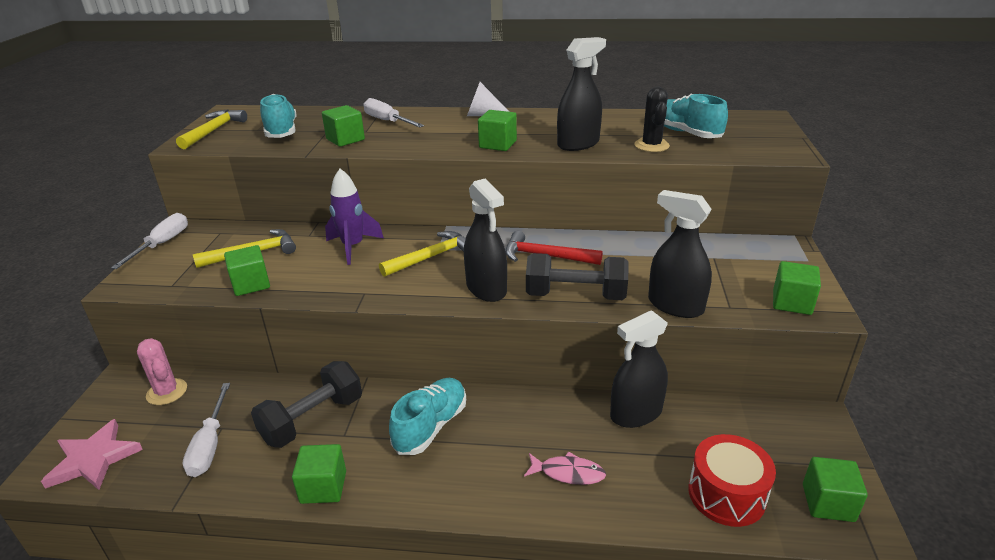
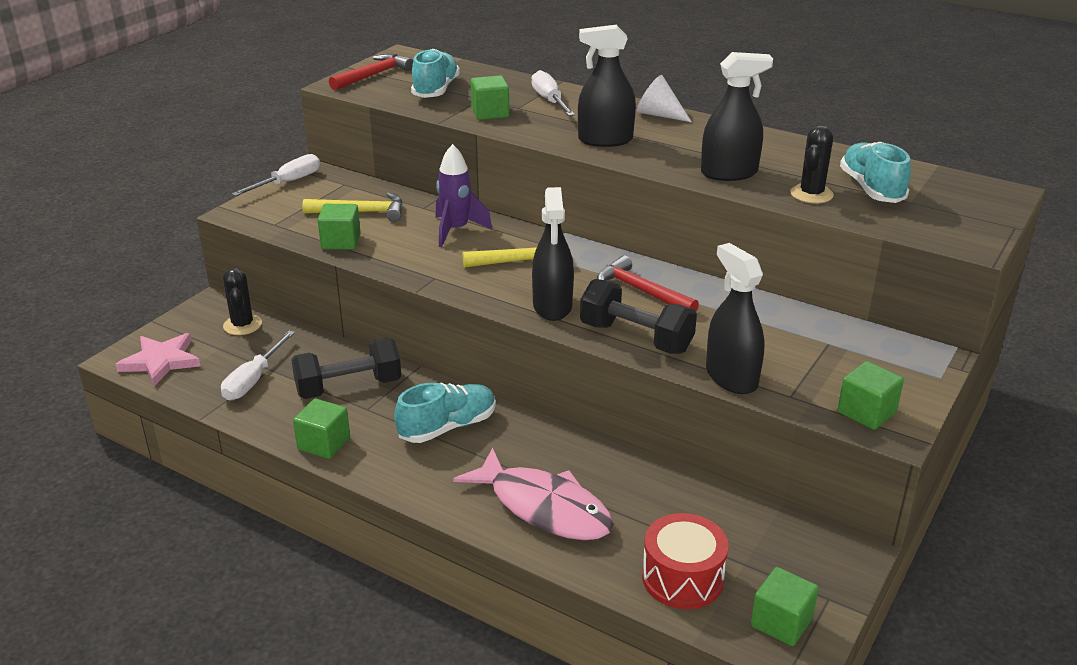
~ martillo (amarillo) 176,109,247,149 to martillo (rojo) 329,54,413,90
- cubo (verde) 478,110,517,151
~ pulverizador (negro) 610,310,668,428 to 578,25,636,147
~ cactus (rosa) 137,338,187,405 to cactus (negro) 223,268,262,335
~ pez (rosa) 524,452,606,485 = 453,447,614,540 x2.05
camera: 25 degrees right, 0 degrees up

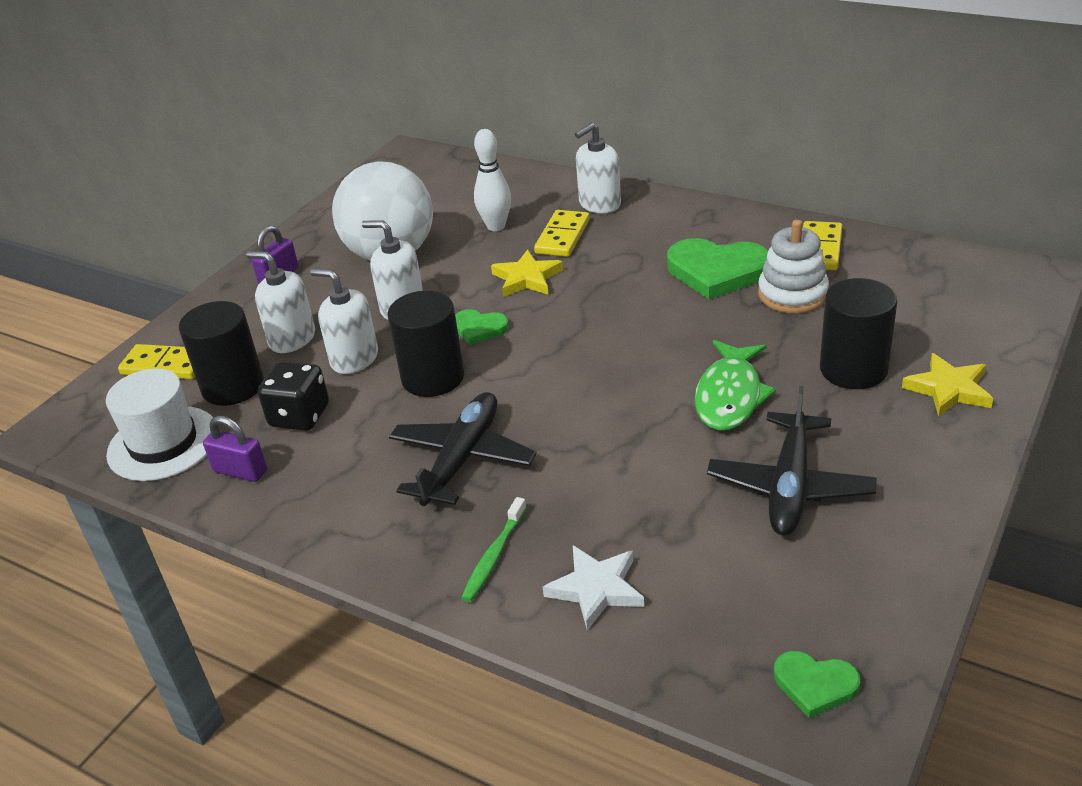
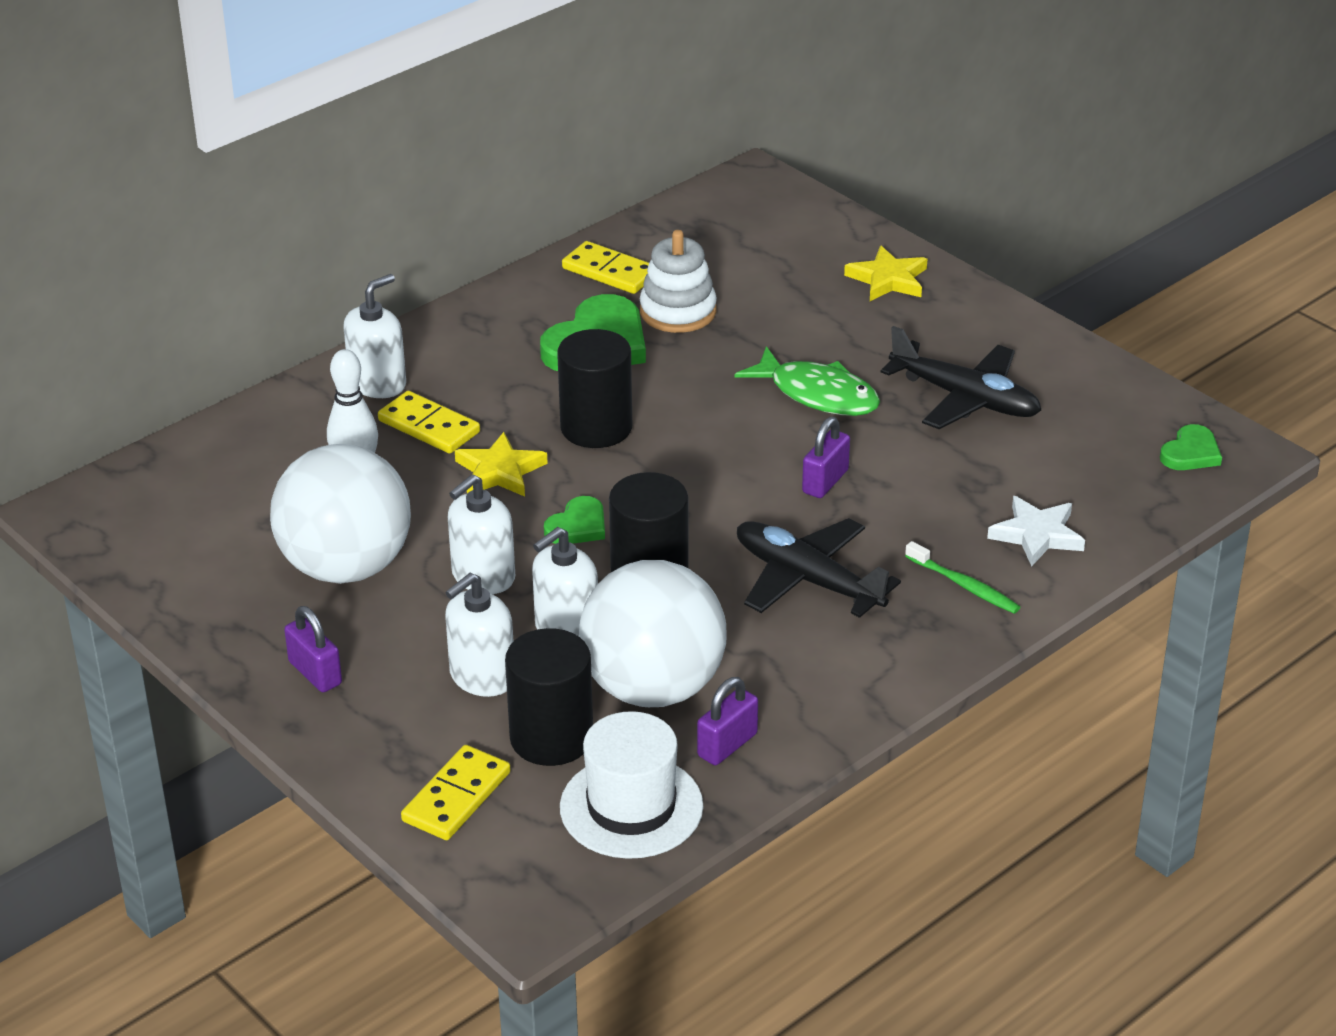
~ dispensador de jabón (blanco) 575,123,621,213 = 343,274,406,398 120 degrees counterclockwise
~ cilindro (negro) 820,278,897,389 to 557,329,632,448
~ dado (negro) 258,361,329,431 to pelota (blanco) 579,560,727,707
+ candado (morado) 802,417,850,498
camera: 75 degrees left, 0 degrees up

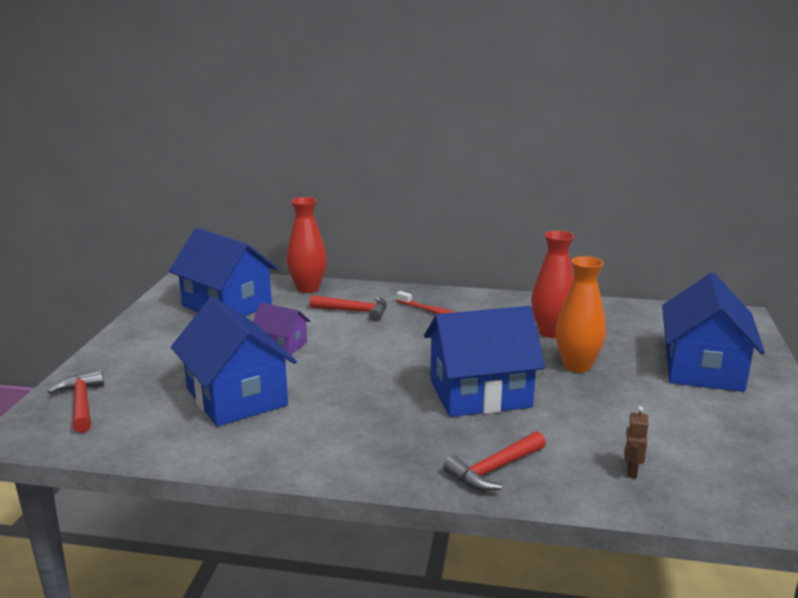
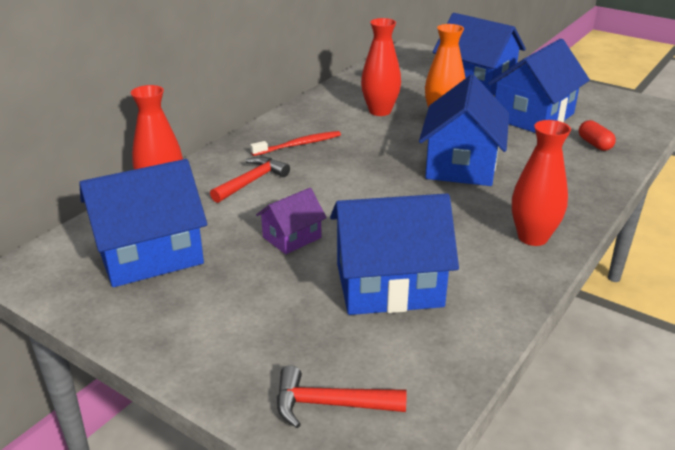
~ robot (marrón) 624,406,648,478 to cápsula (rojo) 579,120,616,151
- martillo (rojo) 443,431,546,491
+ casa (azul) 488,39,590,133
+ florero (rojo) 512,120,571,246
camera: 65 degrees left, 10 degrees up

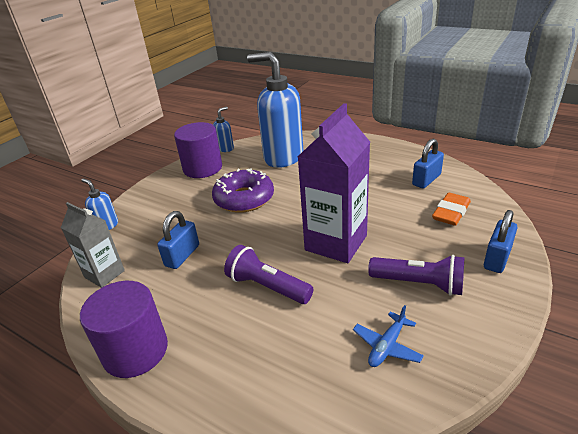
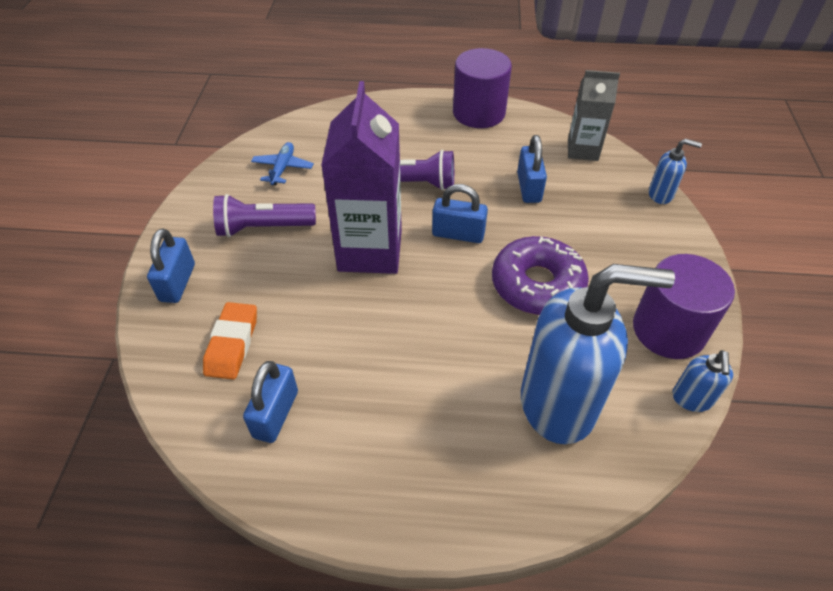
+ candado (azul) 432,184,488,243
camera: 150 degrees right, 15 degrees up

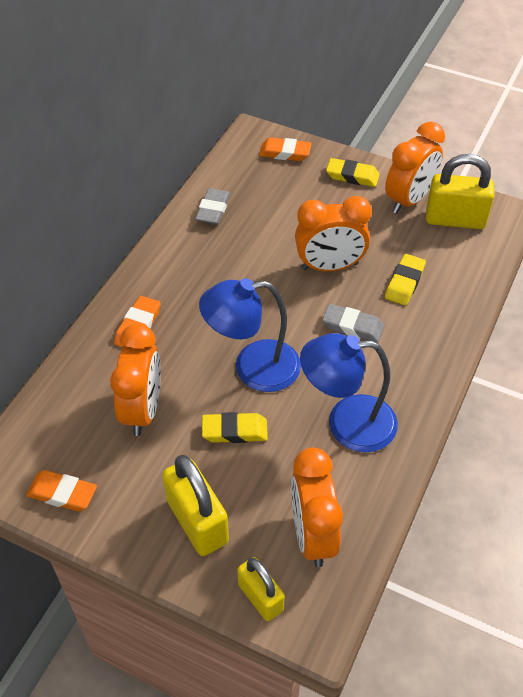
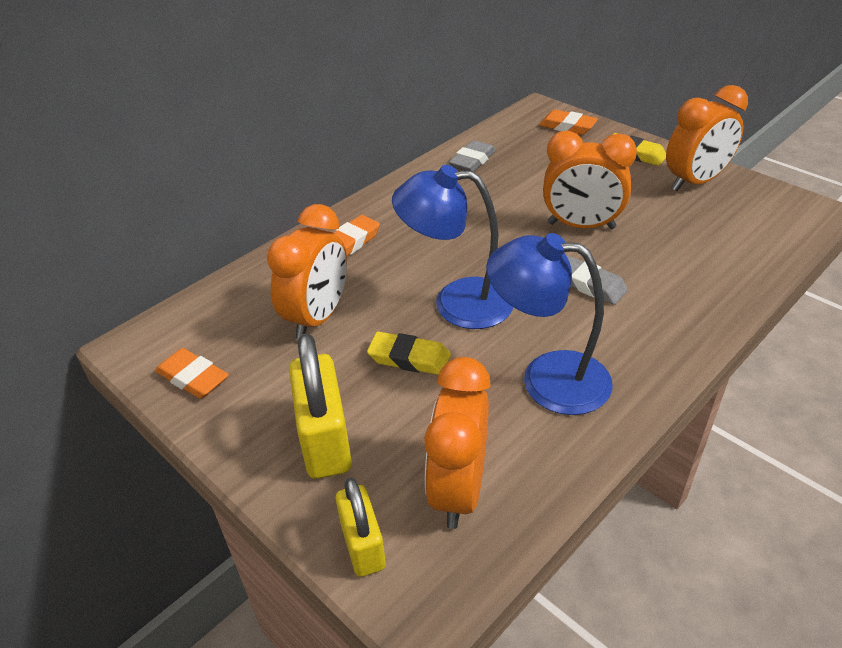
- candado (amarillo) 426,154,495,229
- goma de borrar (amarillo) 385,254,426,305
camera: 20 degrees right, 10 degrees down

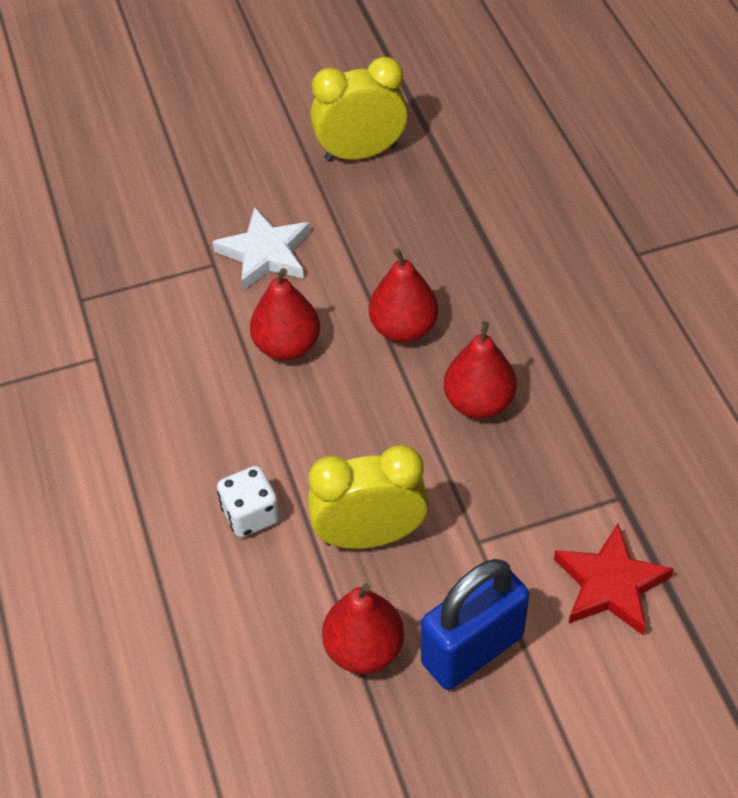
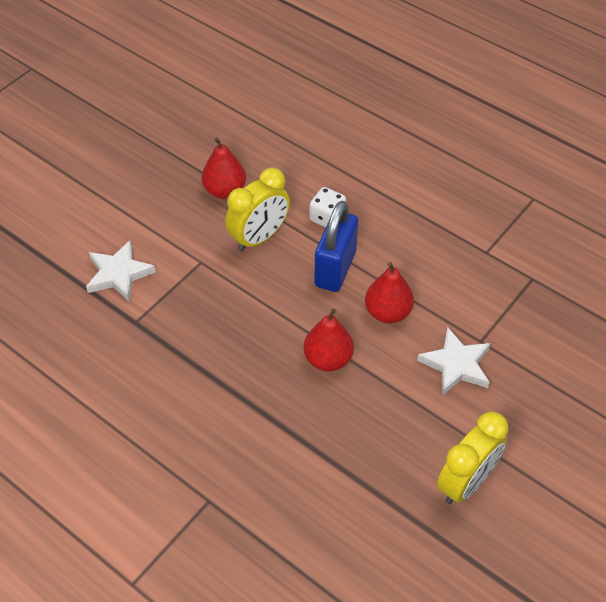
- pera (rojo) 444,321,517,419
~ estrella (rojo) 554,524,674,635 to estrella (blanco) 86,240,156,301
~ candado (azul) 421,559,529,690 to 315,201,358,292
camera: 145 degrees right, 0 degrees up

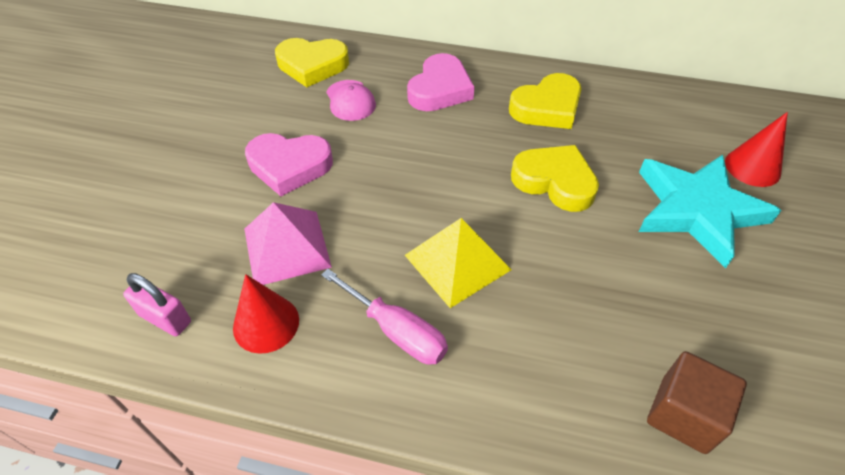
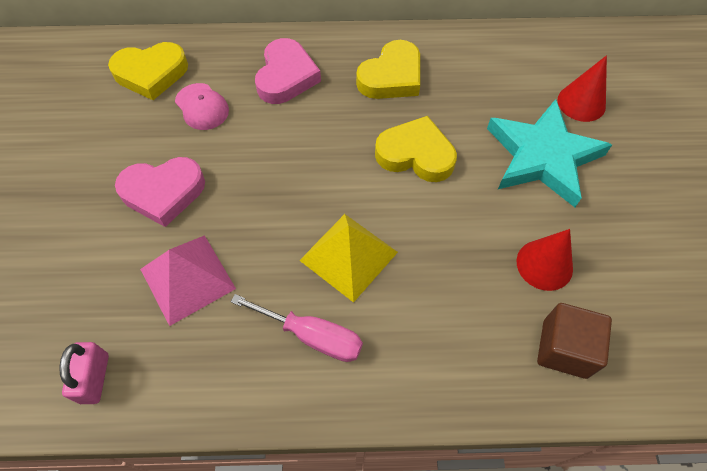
~ candado (rosa) 123,273,191,336 = 59,342,109,404 75 degrees clockwise
~ cono (rojo) 233,274,299,354 to 517,229,573,291
camera: 15 degrees left, 10 degrees up

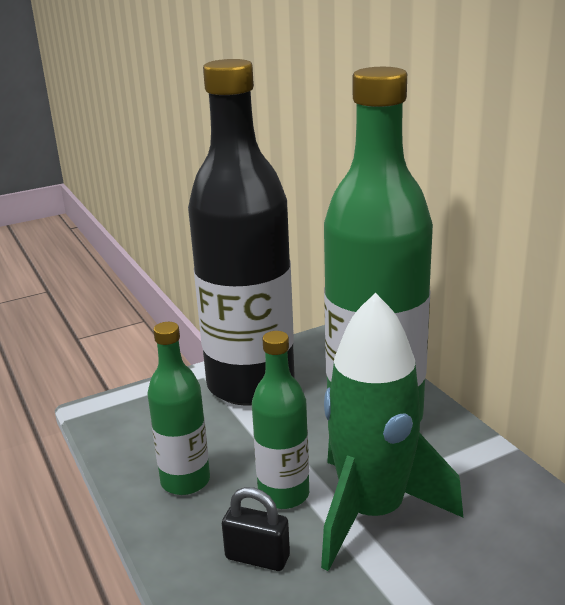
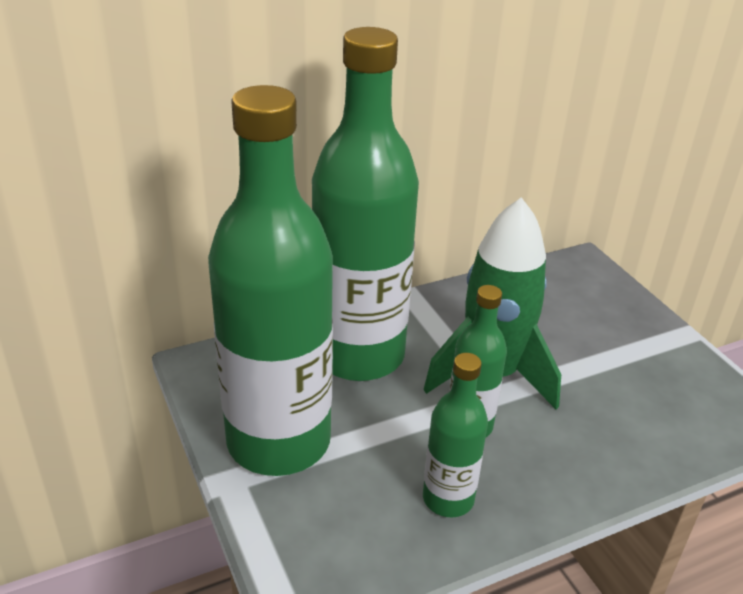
~ botella (negro) 188,59,295,406 to botella (verde) 208,85,333,476
- candado (negro) 222,487,290,571
camera: 90 degrees left, 10 degrees up

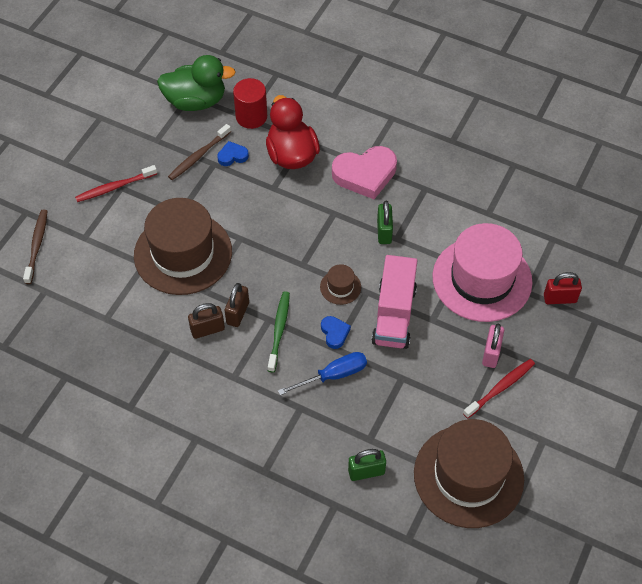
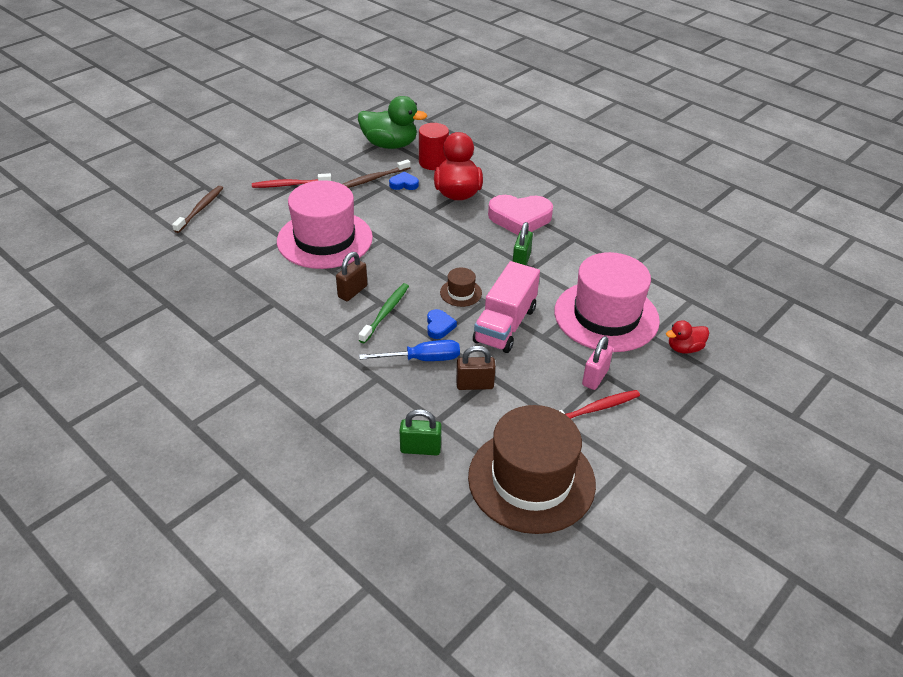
~ sombrero (marrón) 134,198,232,295 to sombrero (rosa) 277,180,373,269
~ candado (rojo) 544,272,582,304 to pato (rojo) 666,320,709,354
~ candado (marrón) 188,303,225,339 to 456,346,496,390
camera: 15 degrees right, 15 degrees down

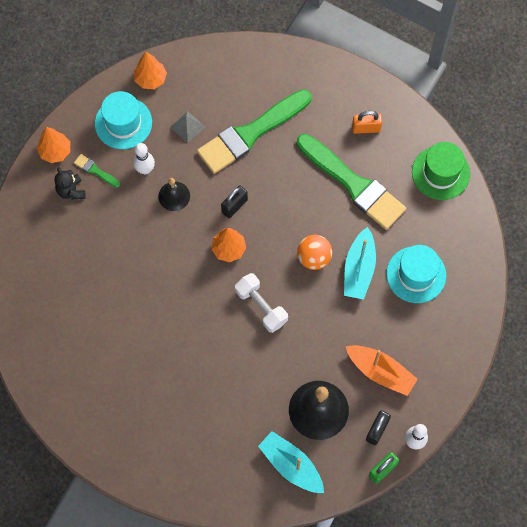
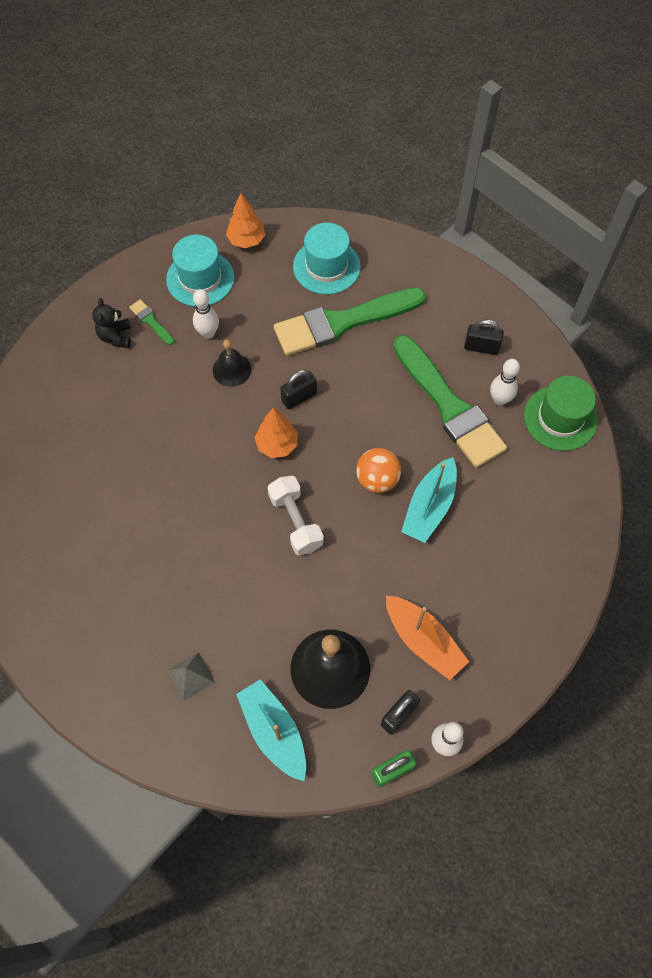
~ pirámide (gris) 170,111,205,143 to 167,652,215,701
~ candado (naranja) 352,111,382,134 to candado (negro) 464,319,504,355
- árbol (naranja) 37,127,70,163
~ sombrero (turquesa) 386,245,446,303 to 293,223,361,295
+ bolo (blanco) 490,359,520,406
camera: 15 degrees right, 5 degrees down

